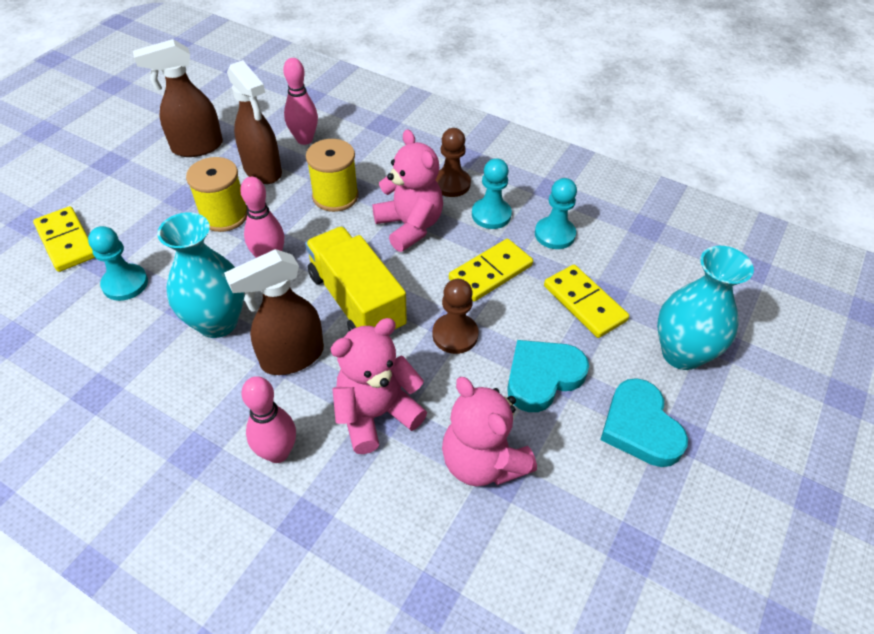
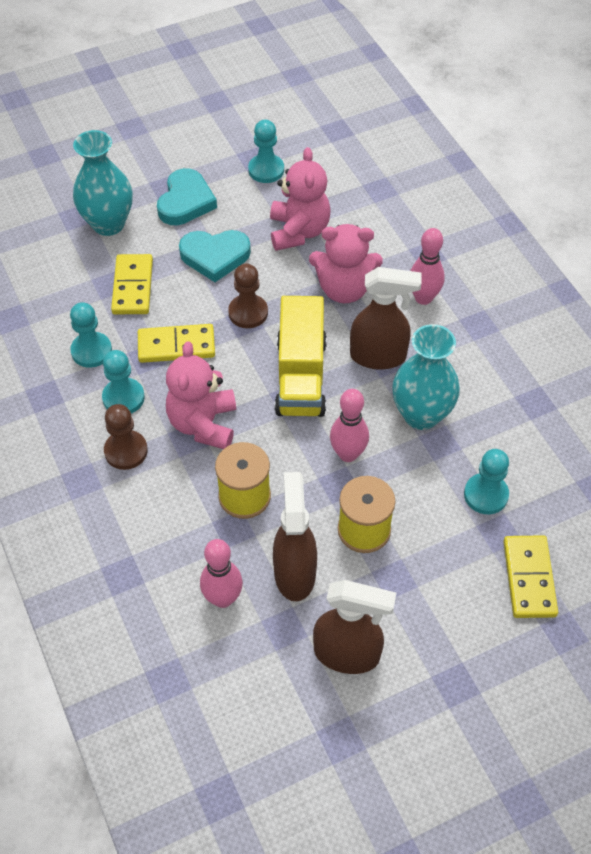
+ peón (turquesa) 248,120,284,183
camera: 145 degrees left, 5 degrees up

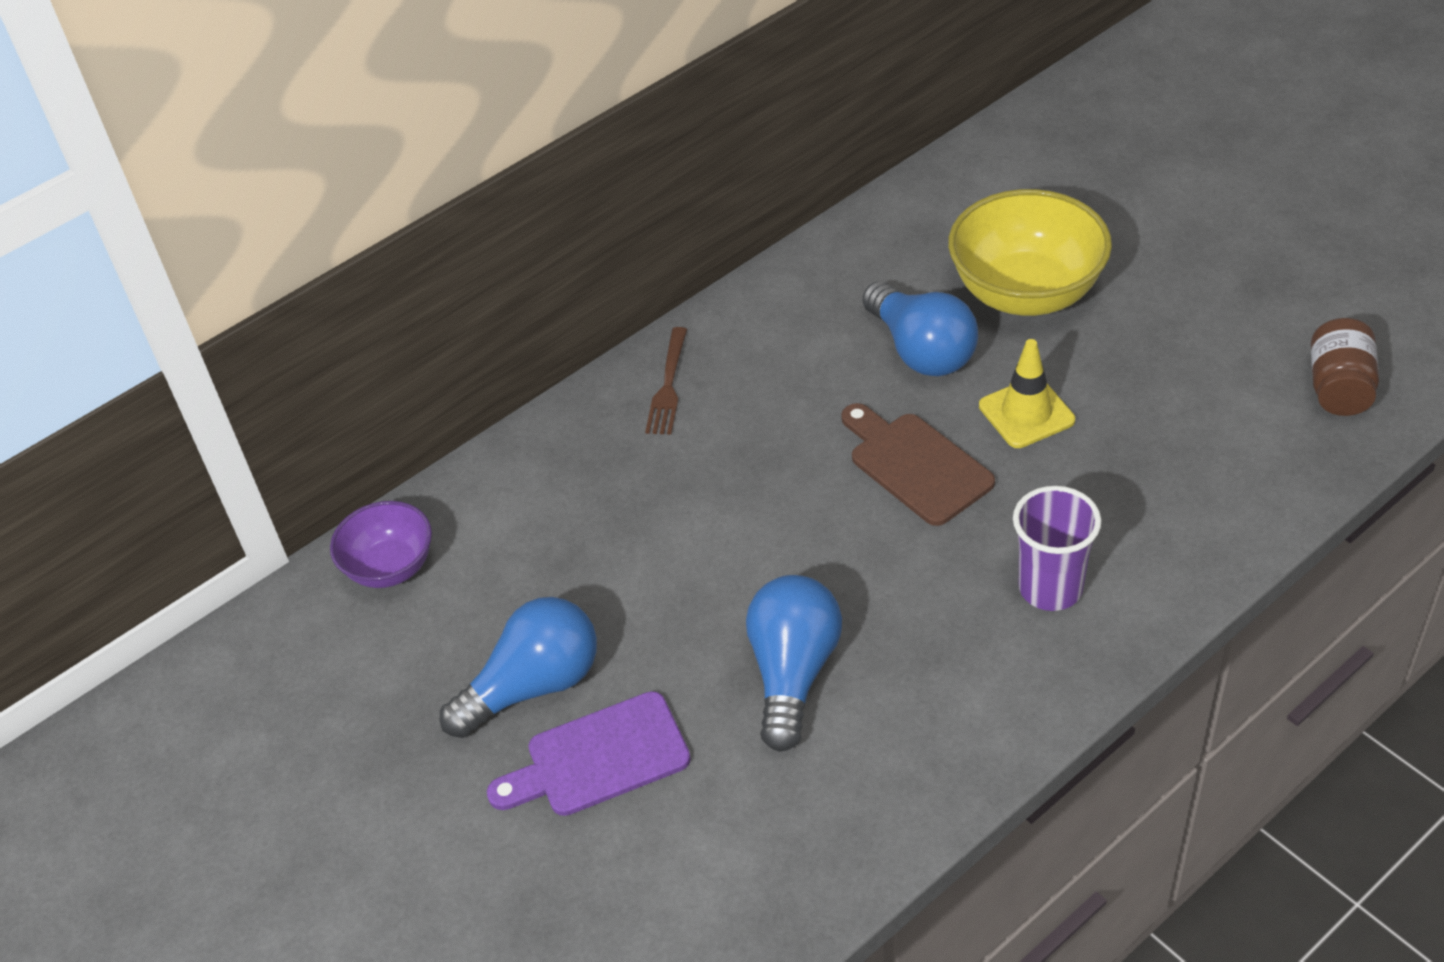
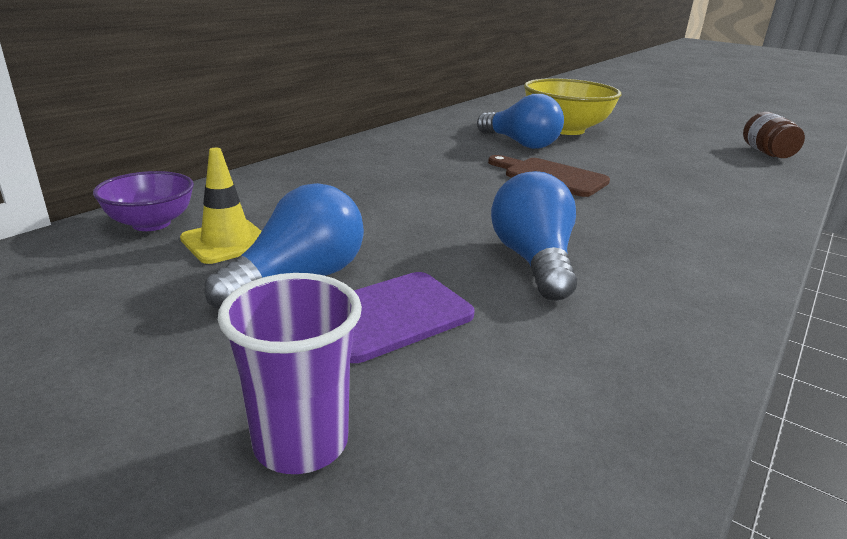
- tenedor (marrón) 645,327,687,435
~ cono de tráfico (amarillo) 979,339,1075,448 to 180,148,262,264
~ vaso (morado) 1013,486,1102,611 to 218,273,362,474
camera: 20 degrees left, 20 degrees down

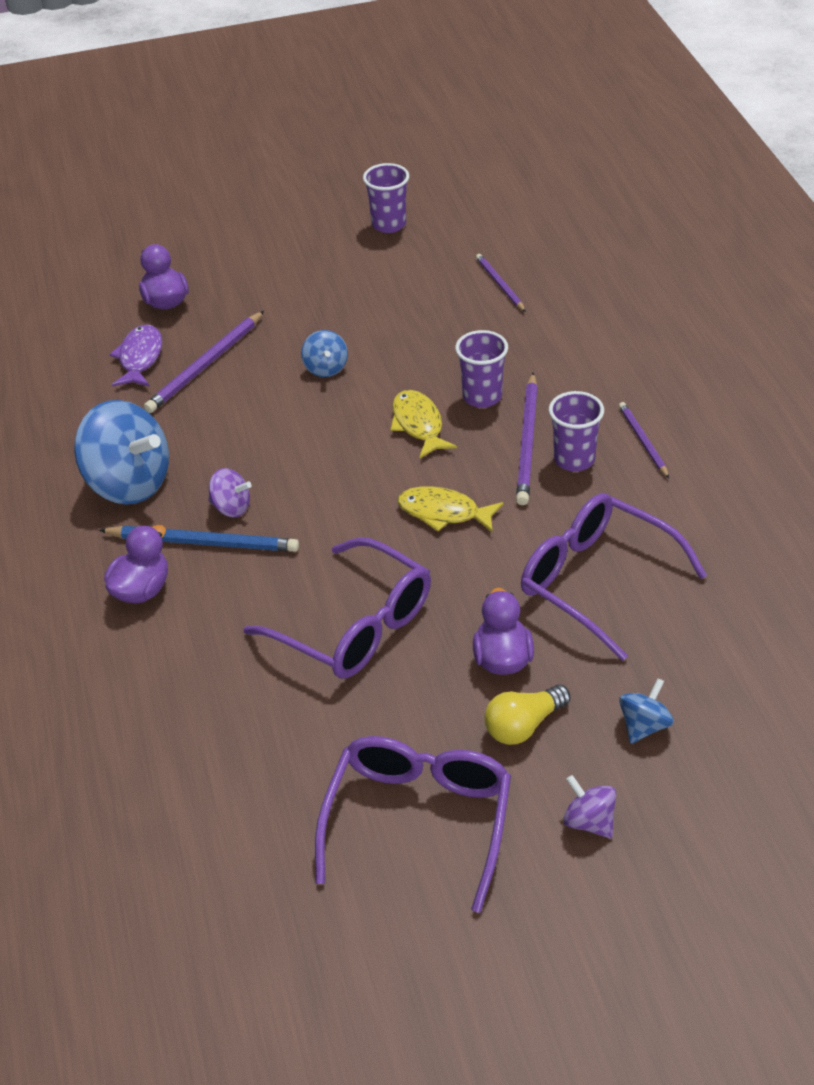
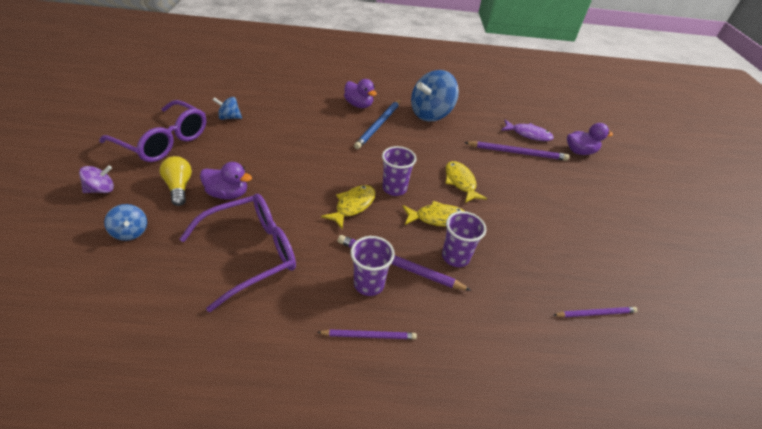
~ vaso (morado) 363,163,409,233 to 382,146,416,196
~ lápiz (morado) 144,311,264,413 = 464,141,569,161 135 degrees clockwise
~ peonza (azul) 301,330,348,377 to 213,97,242,120
- peonza (morado) 208,468,252,517
- gafas (morado) 243,537,431,679
+ pez (amarillo) 445,161,487,203
camera: 100 degrees right, 0 degrees up

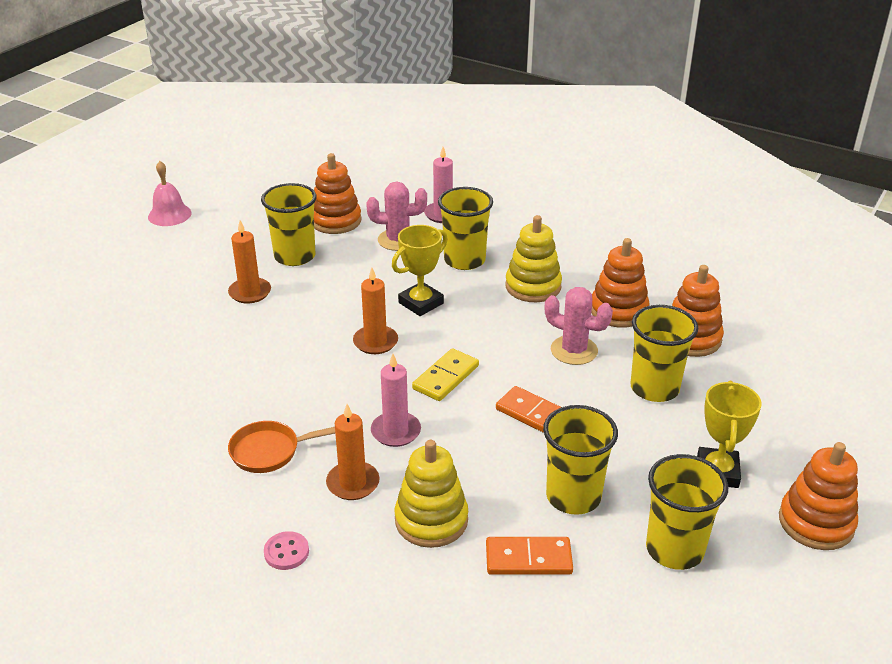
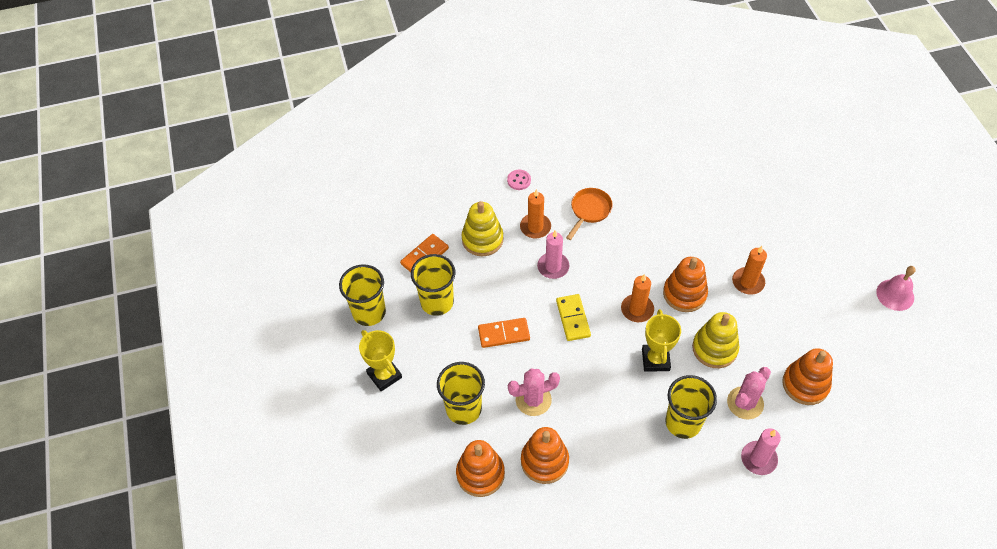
- vaso (amarillo) 261,183,316,266
~ juguete apilable (amarillo) 505,215,562,302 to 692,312,739,368
~ juguete apilable (naranja) 779,442,858,550 to 663,257,708,312
camera: 135 degrees right, 20 degrees up

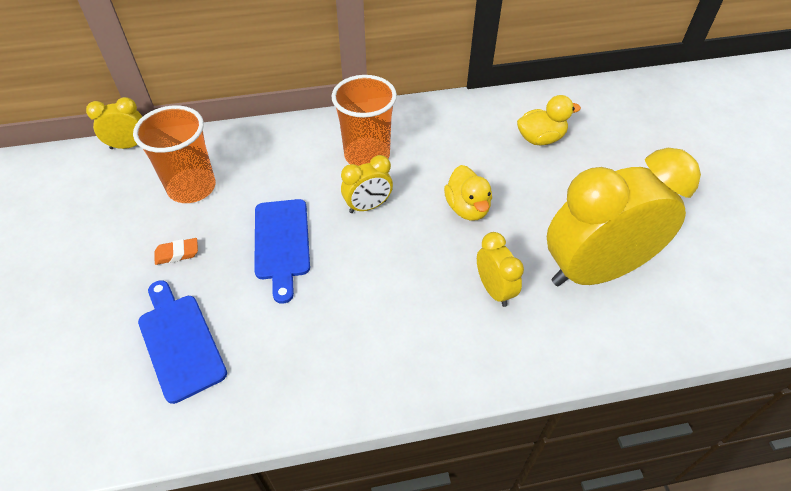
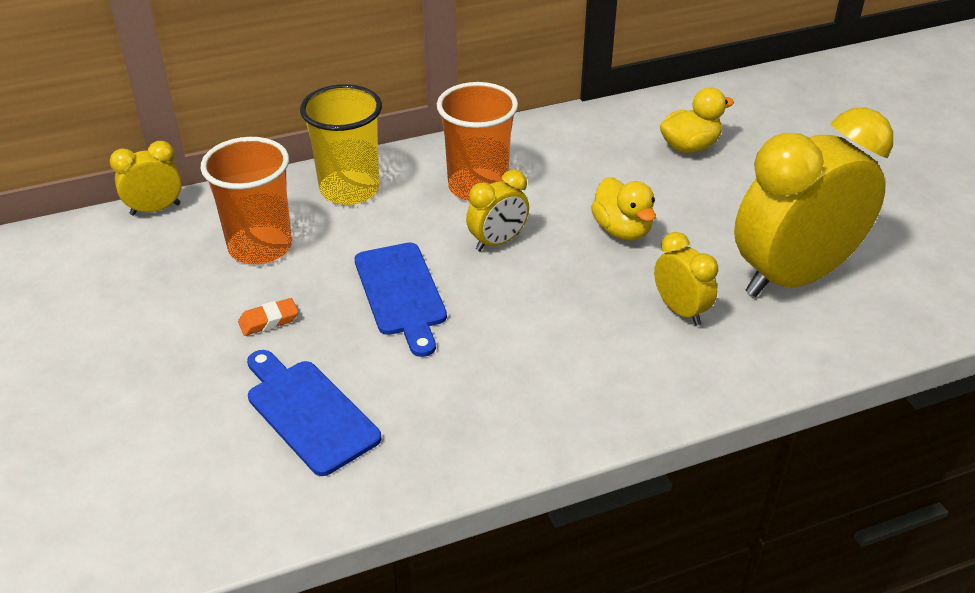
+ vaso (amarillo) 300,84,382,205
camera: 10 degrees left, 10 degrees down

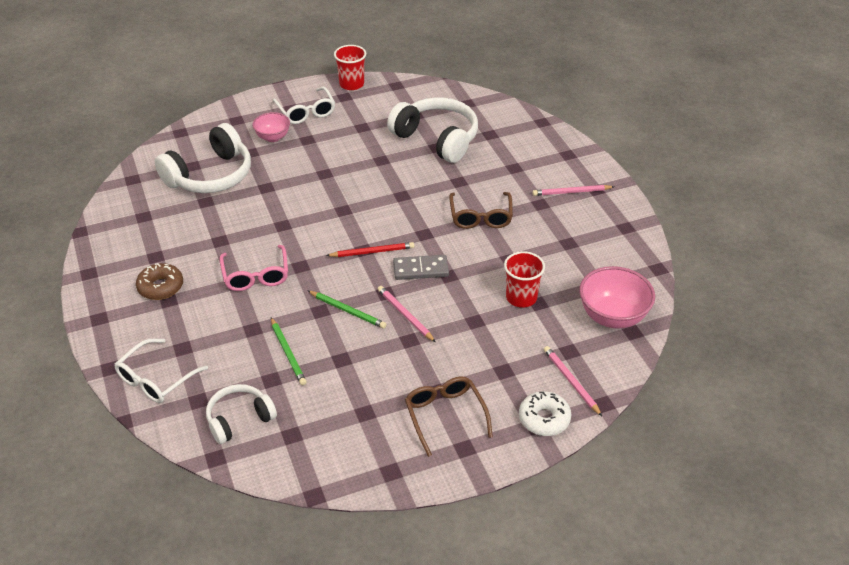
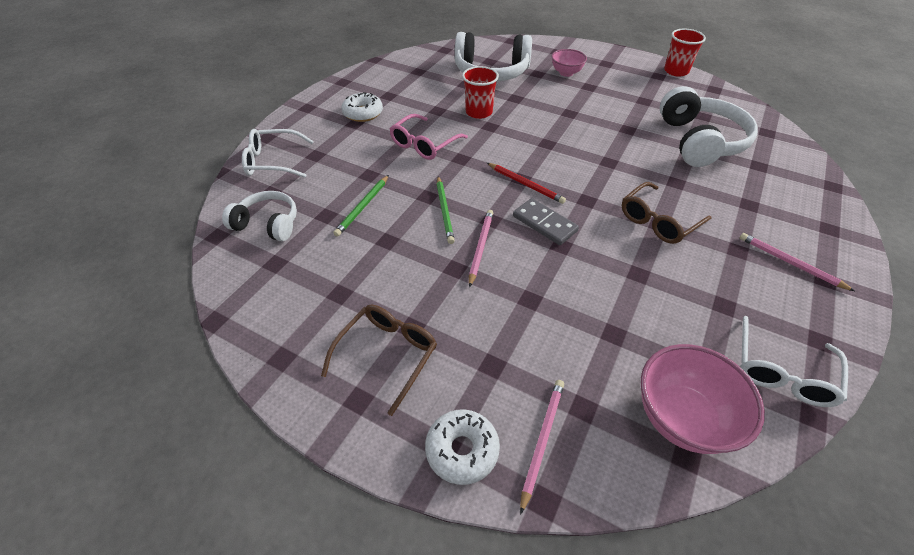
~ gafas (blanco) 273,86,335,124 to 740,316,848,407
~ vaso (rojo) 504,251,545,308 to 462,66,499,119
~ rosquilla (marrón) 136,263,183,300 to rosquilla (blanco) 342,92,383,122
camera: 50 degrees right, 5 degrees up

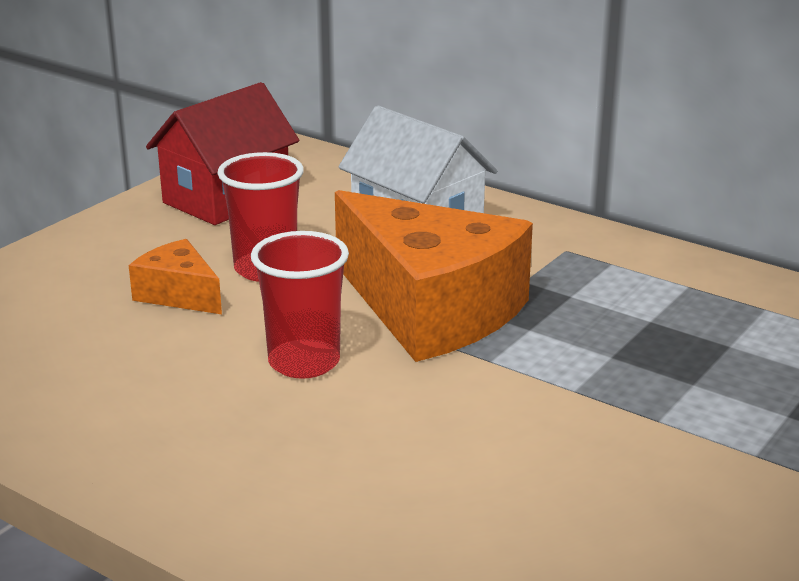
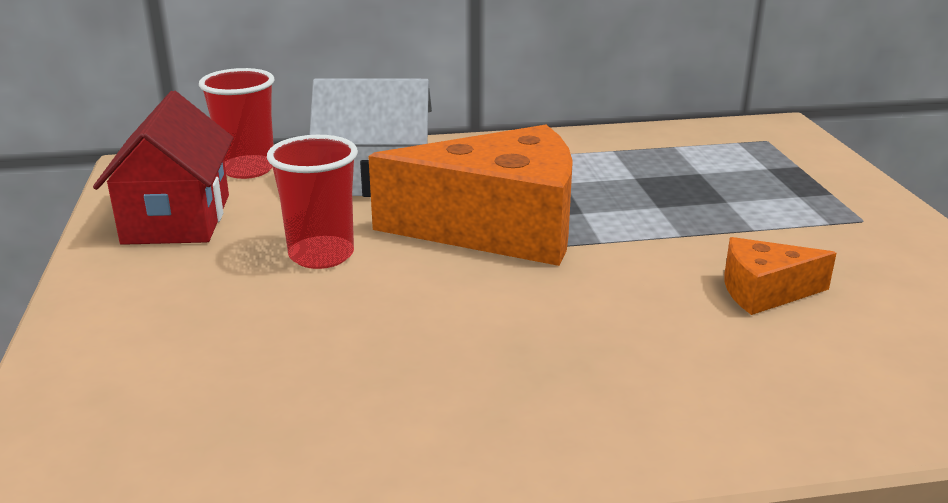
~ vaso (rojo) 251,231,349,379 to 199,68,275,179
~ queso (naranja) 129,239,222,314 to 724,237,836,315
camera: 45 degrees left, 0 degrees up

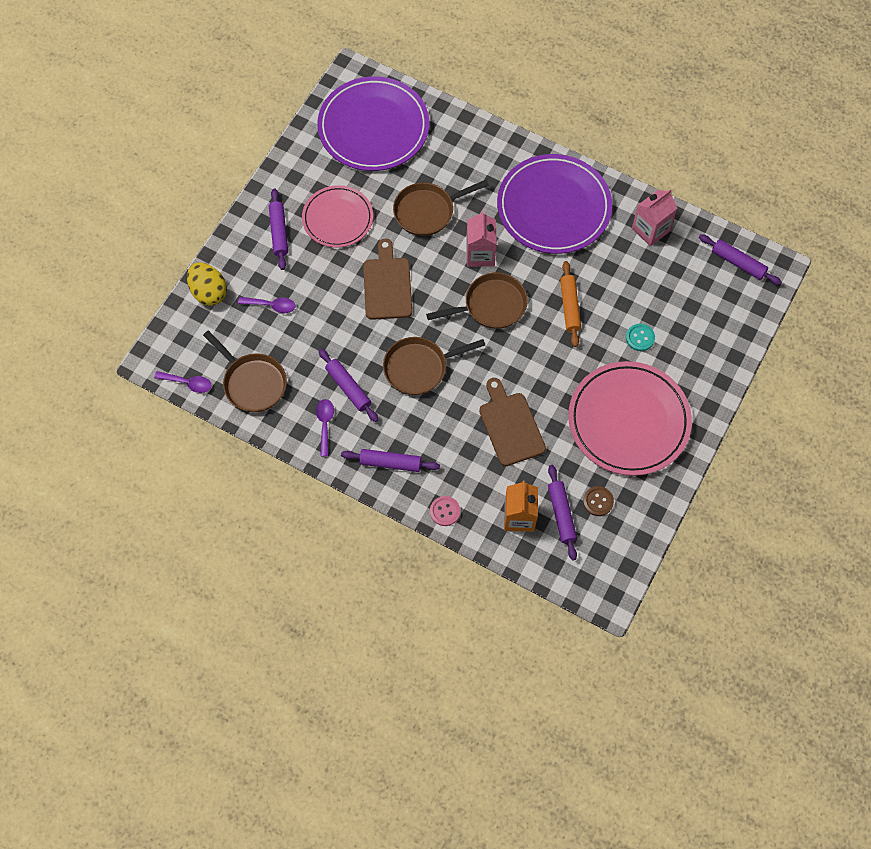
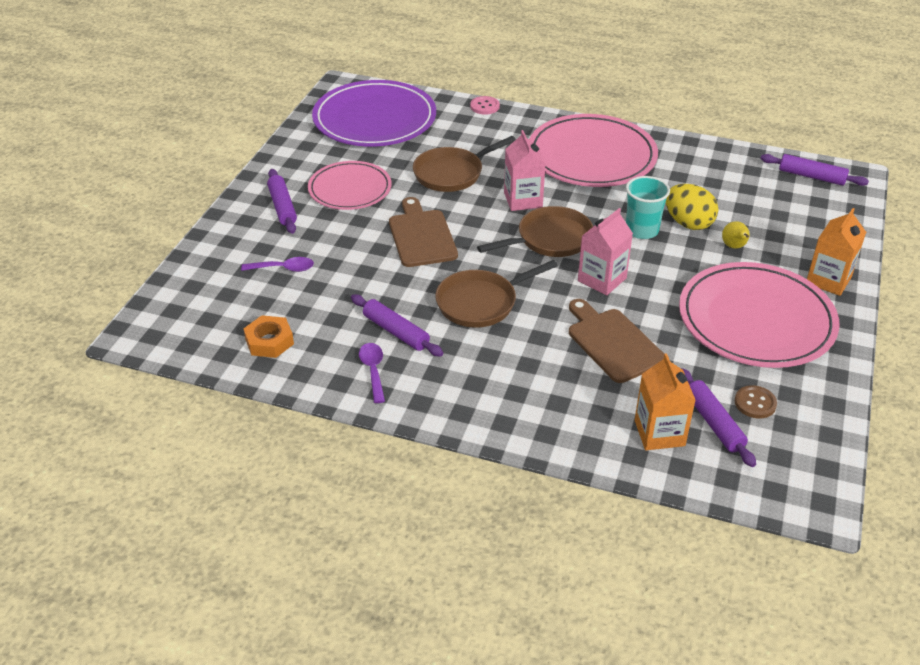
~ plato (morado) 497,154,612,254 to plato (rosa) 529,114,658,187
~ cartón de leche (rosa) 632,190,678,246 to 578,208,633,296
~ rodillo (naranja) 560,261,581,347 to vaso (turquesa) 626,176,670,239
~ huevo (amarillo) 187,262,227,306 to 666,184,718,230
~ botón (turquesa) 626,324,655,351 to pera (amarillo) 722,221,750,249
~ sartén (marrón) 203,330,287,412 to tuerca (naranja) 243,315,294,358
- cuchara (morado) 154,371,212,393
- rodillo (morado) 341,449,440,472
~ botón (rosa) 430,496,460,526 to 470,96,500,115
+ cartón de leche (naranja) 807,208,866,296
camera: 10 degrees left, 25 degrees down

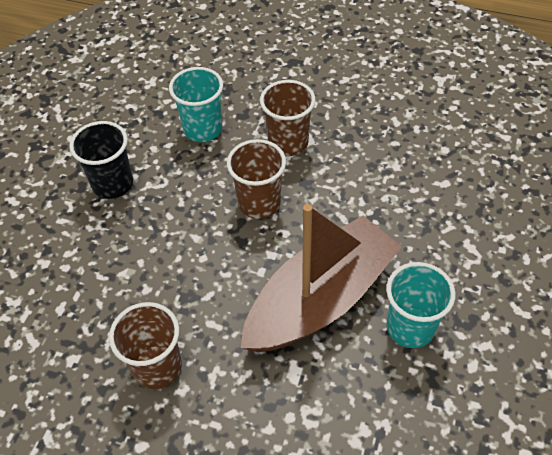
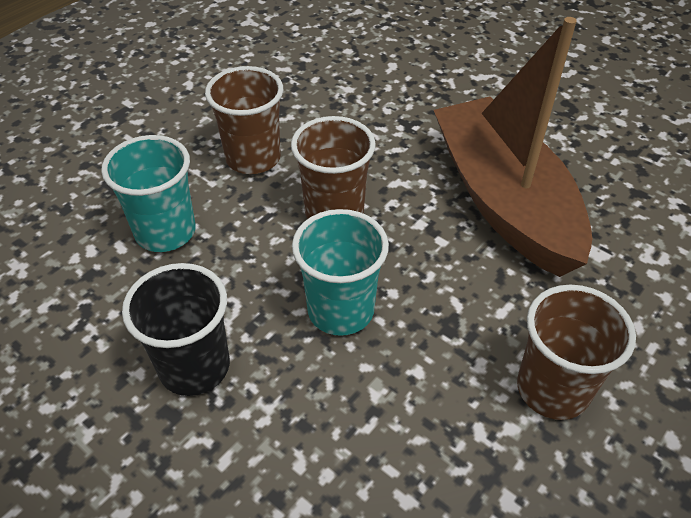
~ vaso (turquesa) 386,262,455,348 to 292,209,389,336
camera: 70 degrees left, 5 degrees down

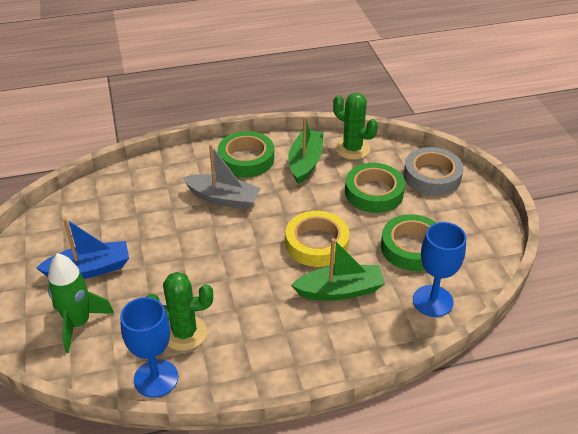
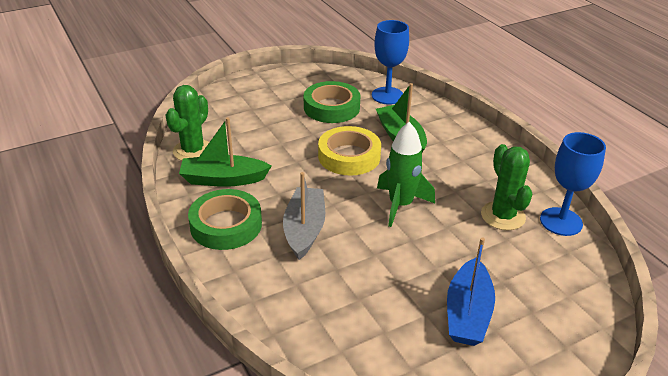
- cinta adhesiva (gris) 404,147,464,195
- cinta adhesiva (verde) 345,163,405,213
~ barco (azul) 36,218,129,279 = 447,237,495,346 135 degrees counterclockwise
~ cohete (verde) 48,253,114,353 to 377,122,435,227
camera: 105 degrees left, 5 degrees down

